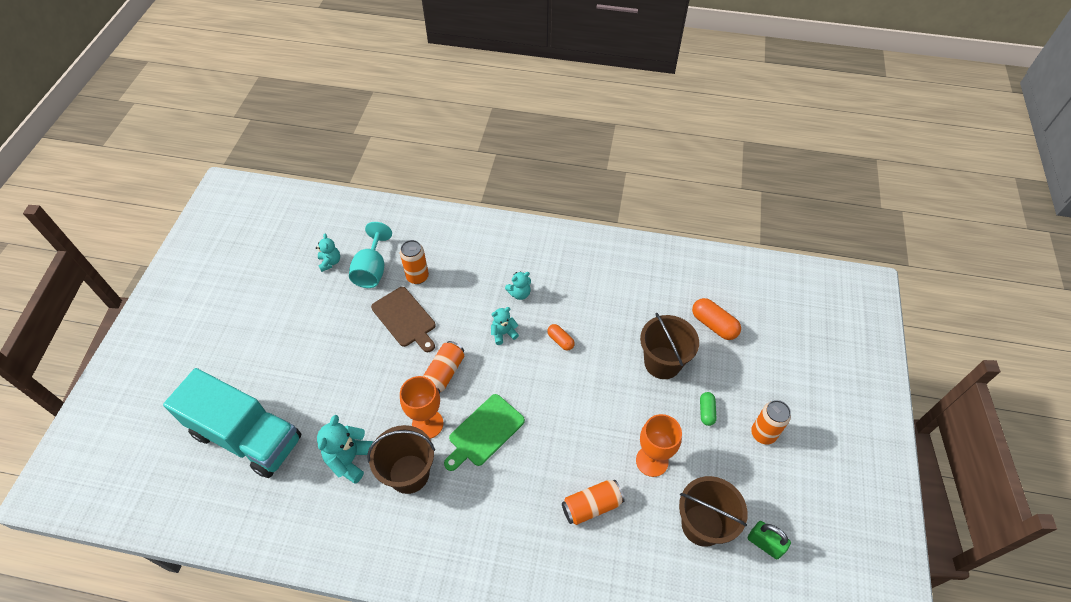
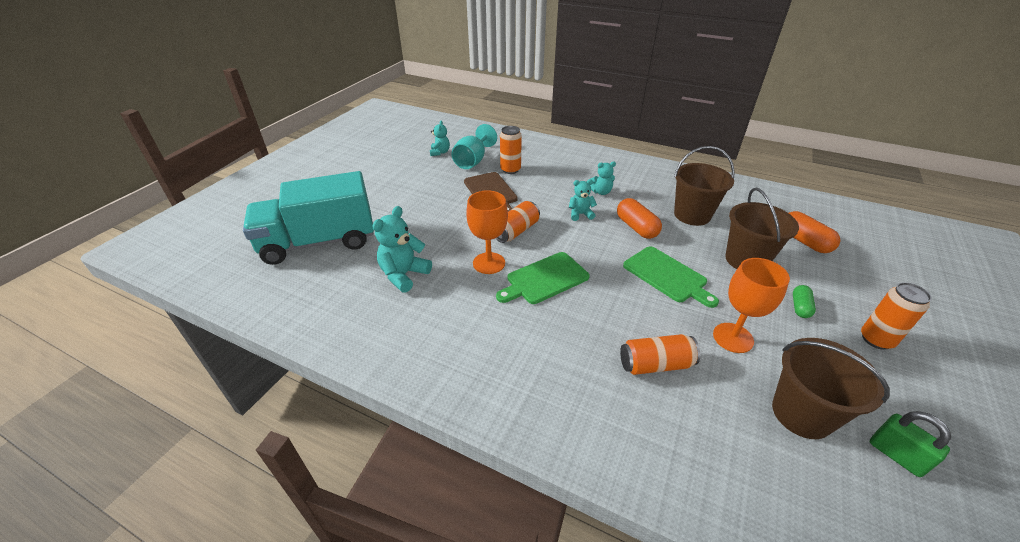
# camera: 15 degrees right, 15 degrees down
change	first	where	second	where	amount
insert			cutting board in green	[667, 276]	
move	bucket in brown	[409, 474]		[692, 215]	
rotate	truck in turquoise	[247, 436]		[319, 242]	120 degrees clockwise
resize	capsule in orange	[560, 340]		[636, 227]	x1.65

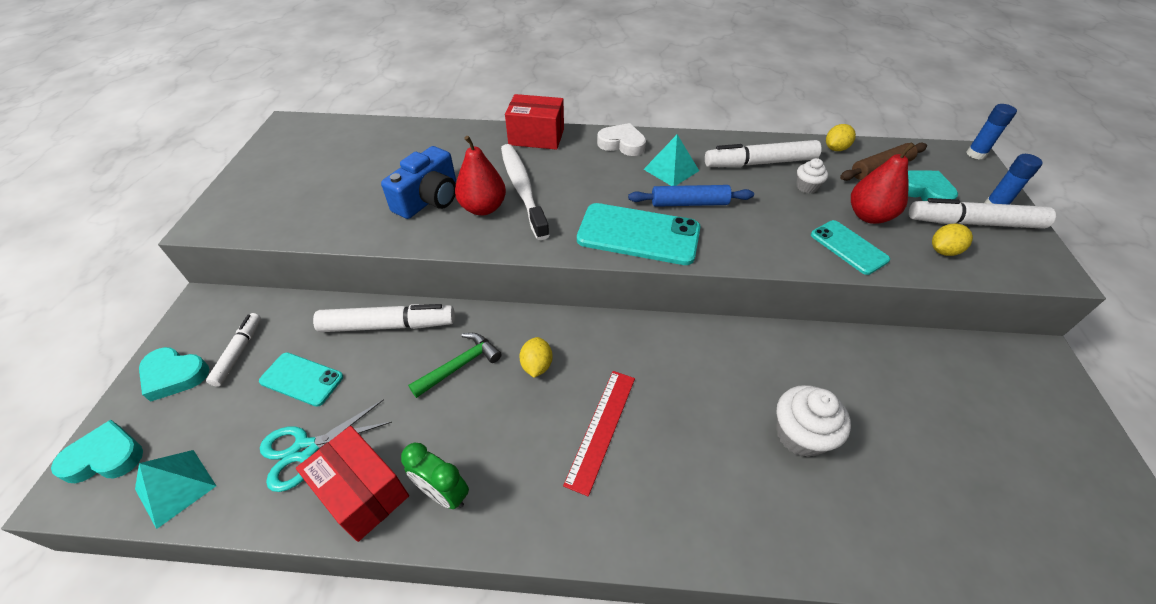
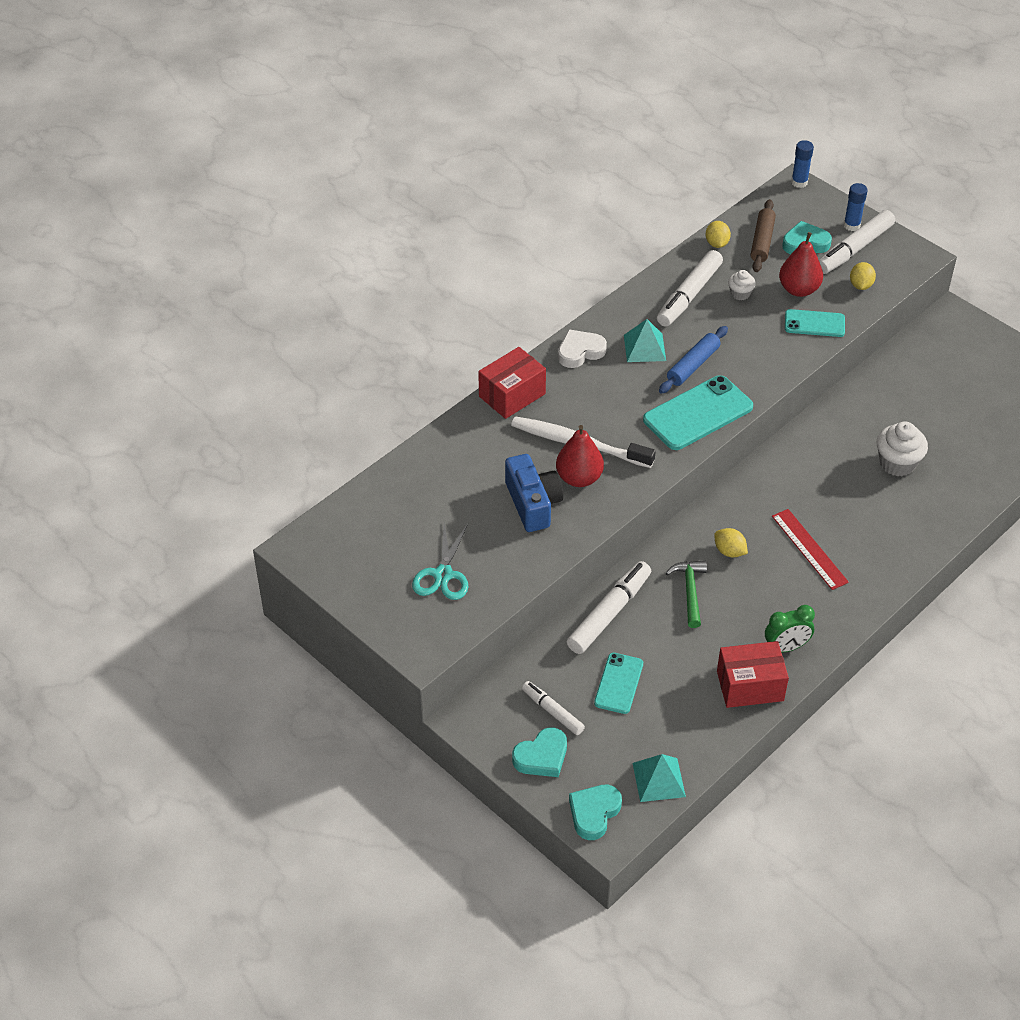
# camera: 50 degrees left, 0 degrees up
change	first	where	second	where	amount
move	scissors in turquoise	[305, 450]		[443, 575]	
rotate	phone in turquoise	[301, 379]		[619, 683]	45 degrees counterclockwise

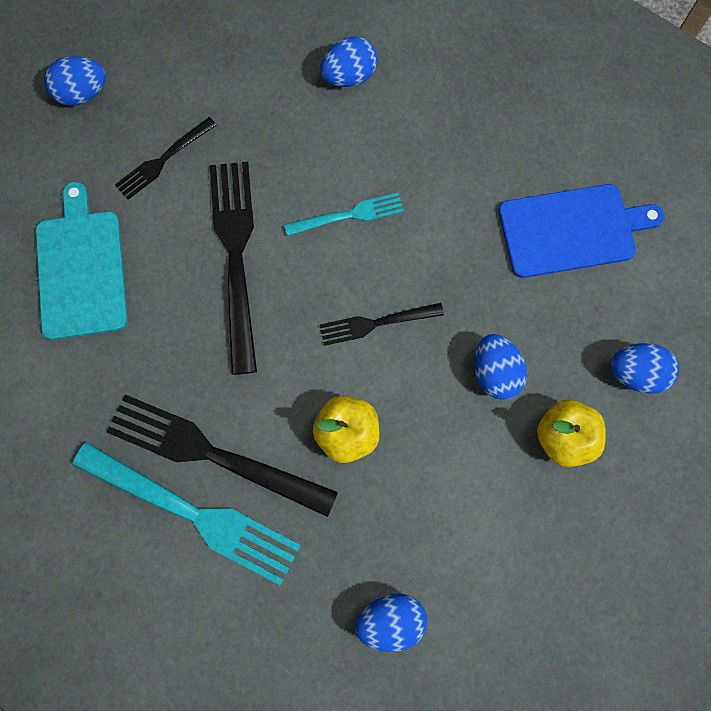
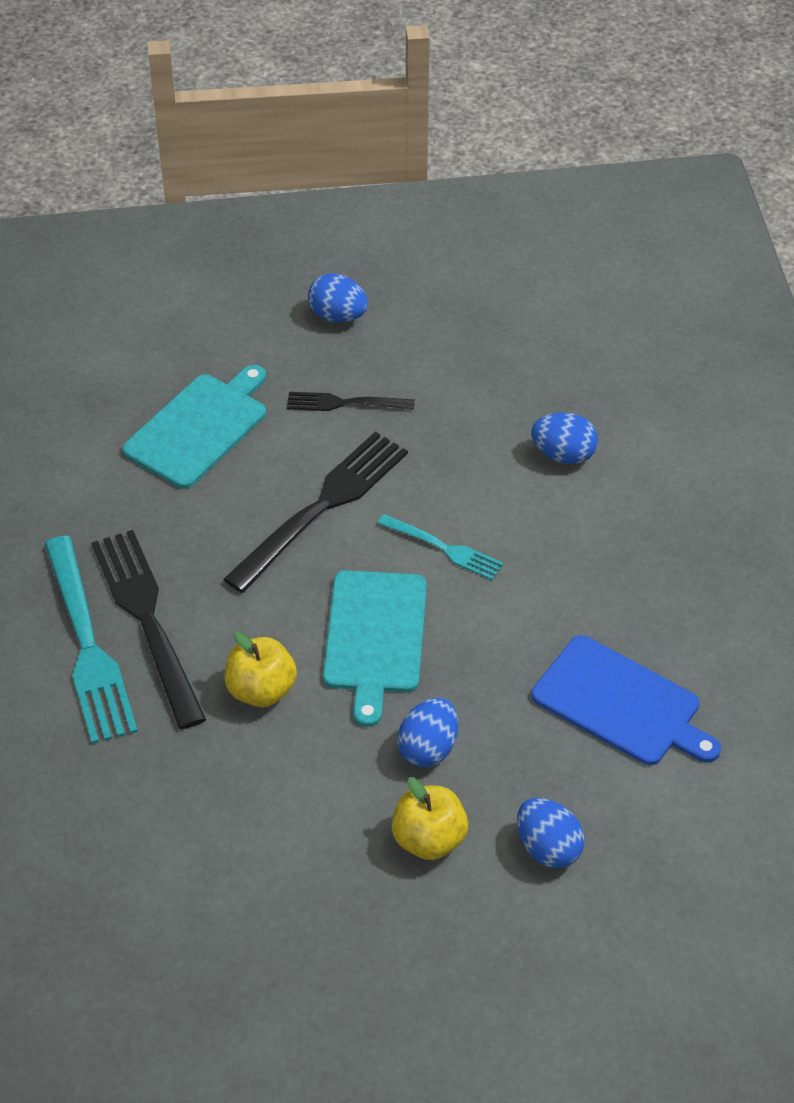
# camera: 45 degrees right, 25 degrees down
change	first	where	second	where	amount
delete	egg in blue	[391, 620]			
replace	fork in black	[376, 323]	cutting board in turquoise	[375, 637]	

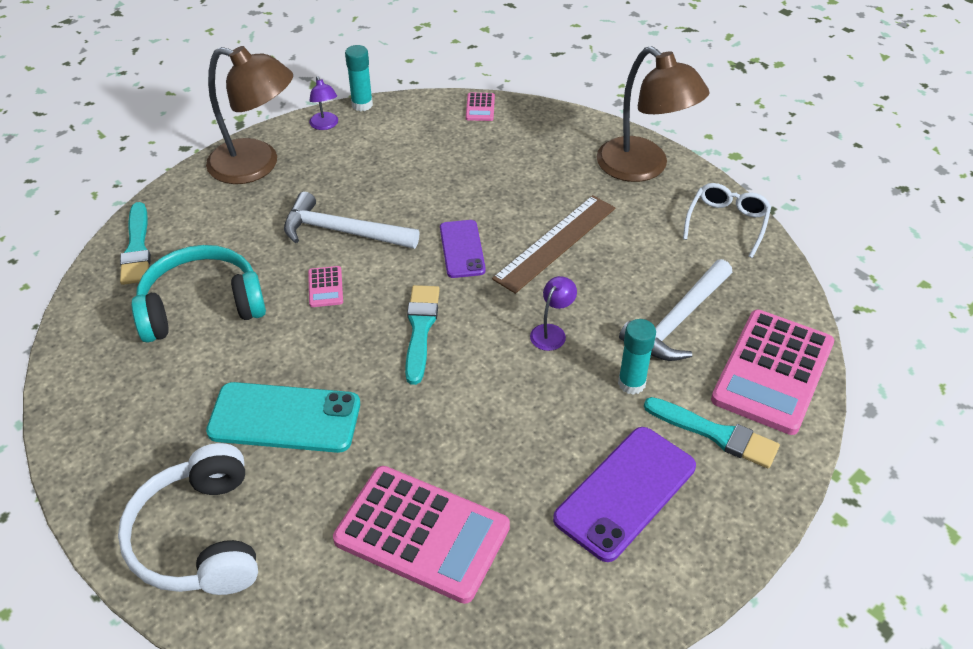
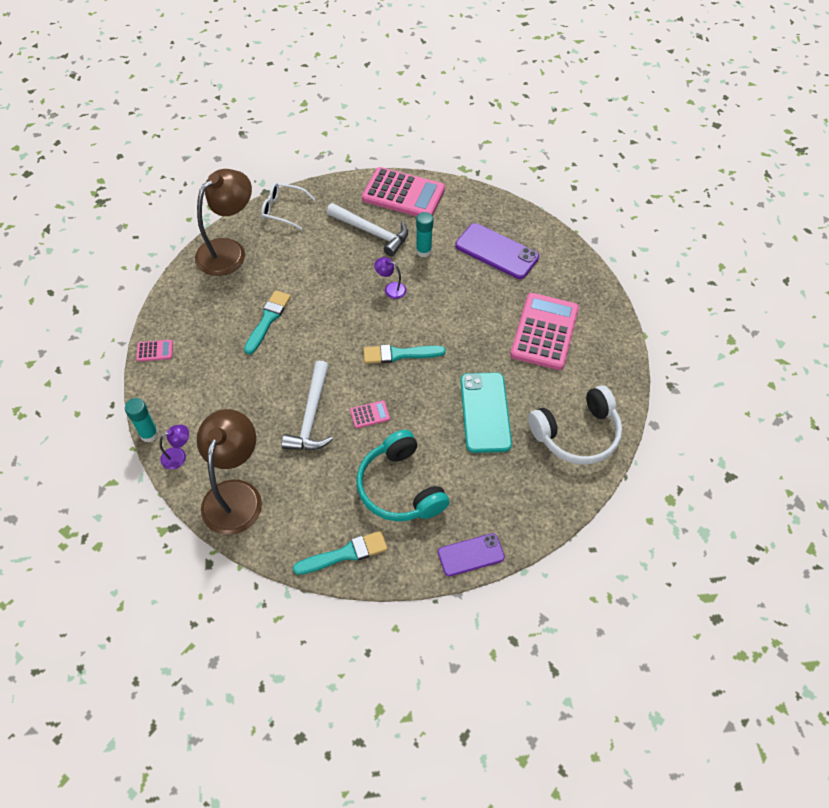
# camera: 100 degrees left, 10 degrees up
change	first	where	second	where	amount
delete	ruler in brown	[555, 242]			
move	phone in purple	[462, 249]		[471, 555]	
move	brush in turquoise	[716, 434]		[268, 320]	

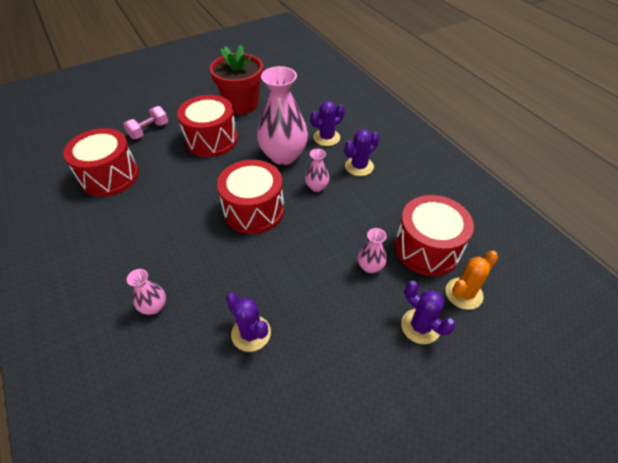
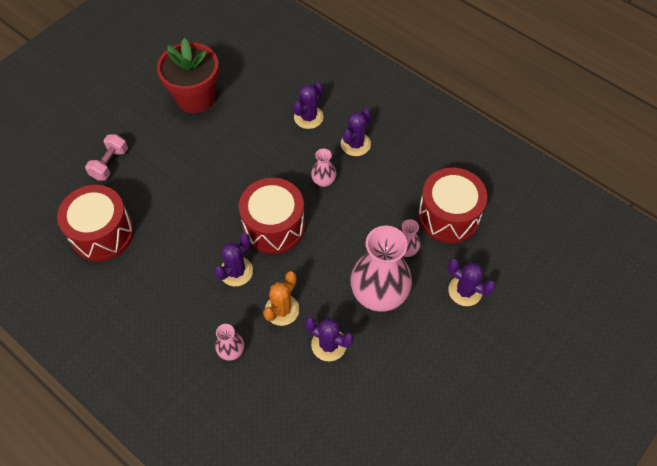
# camera: 20 degrees left, 10 degrees up
change	first	where	second	where	amount
delete	drum in red	[211, 140]			
insert			cactus in purple	[236, 271]	
move	vase in pink	[283, 155]		[379, 294]	
move	cactus in orange	[463, 293]		[282, 310]	

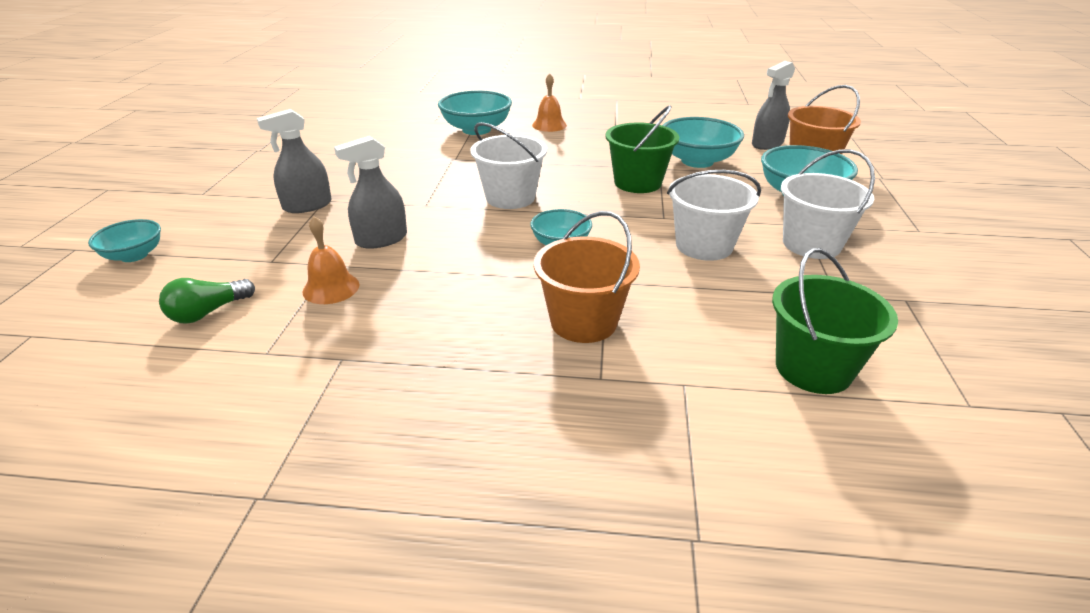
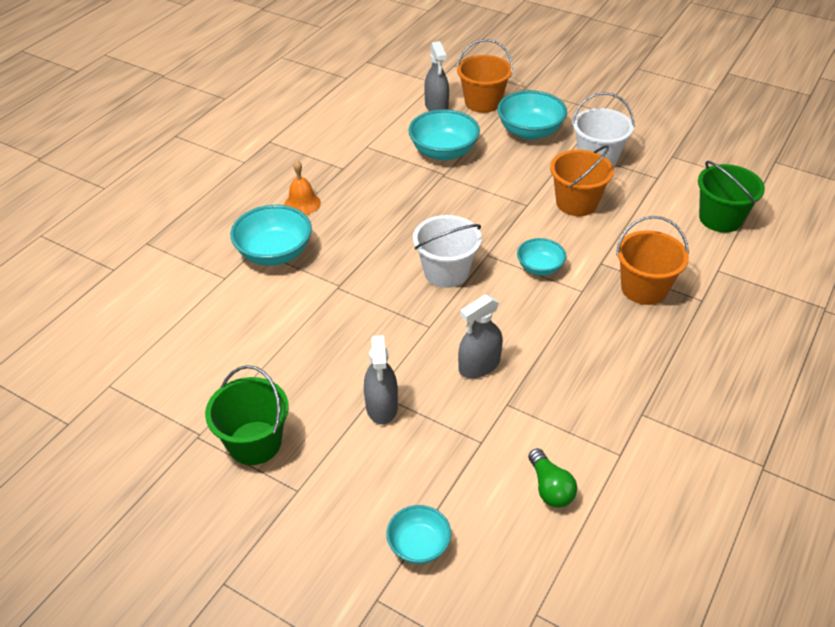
# camera: 65 degrees left, 10 degrees up
change	first	where	second	where	amount
delete	bell in orange	[331, 288]			
move	bucket in green	[637, 183]		[255, 443]	
recolor	bucket in white	[704, 245]	bucket in orange	[576, 203]	
rotate	spray bottle in grey	[381, 239]		[479, 365]	60 degrees clockwise

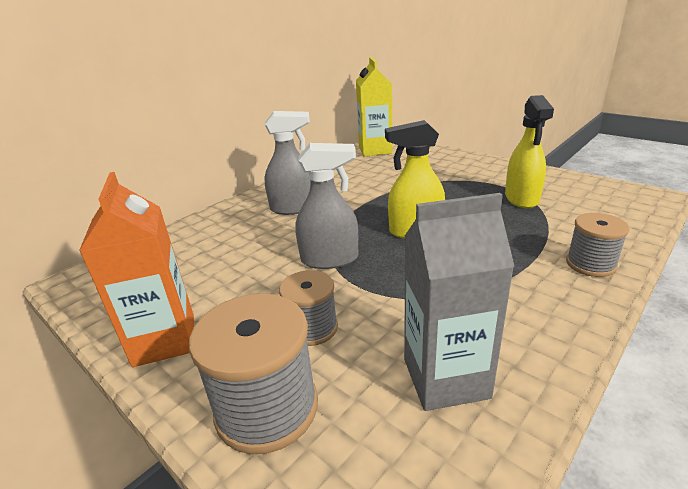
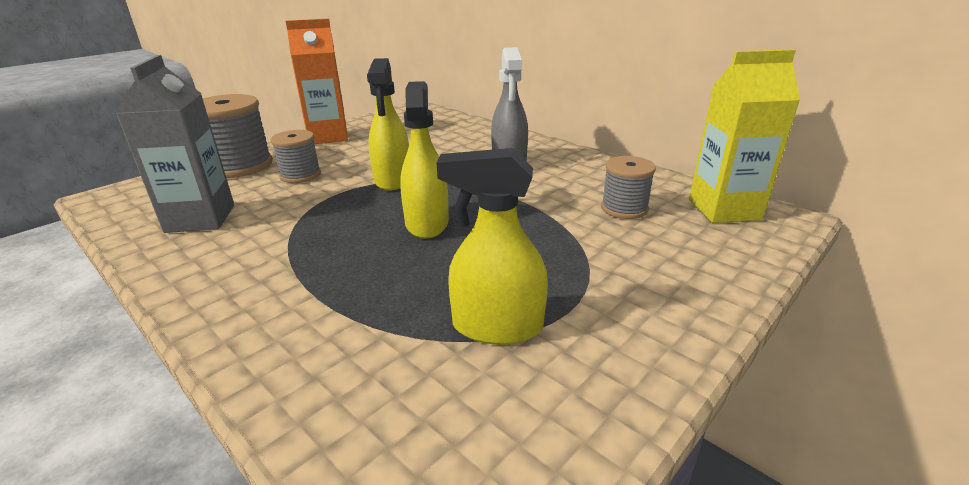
# camera: 90 degrees right, 0 degrees up
change	first	where	second	where	amount
move	spool in grey	[590, 264]		[624, 208]	
recolor	spray bottle in grey	[330, 259]	spray bottle in yellow	[393, 180]	

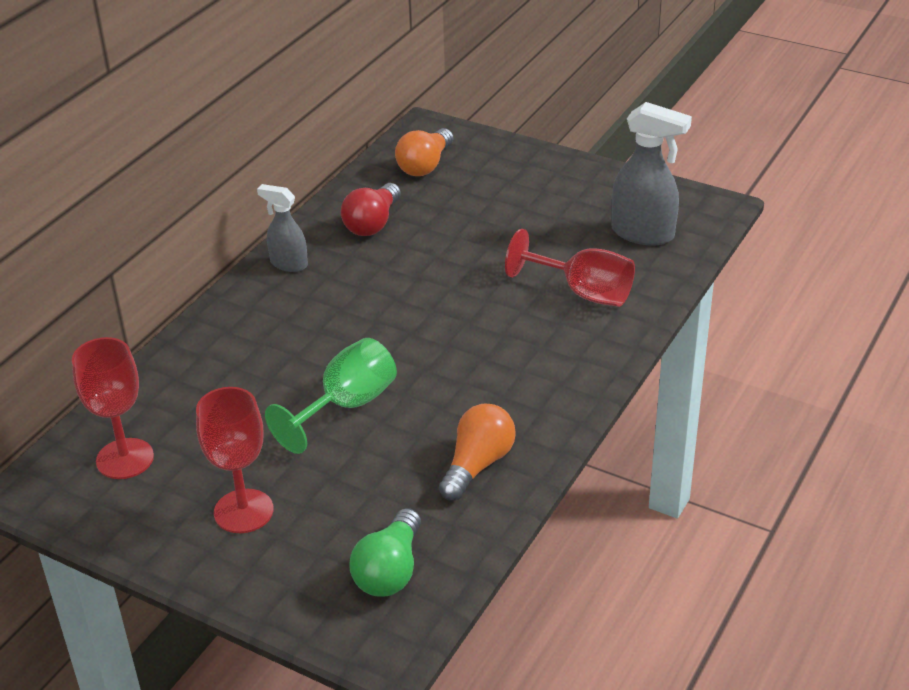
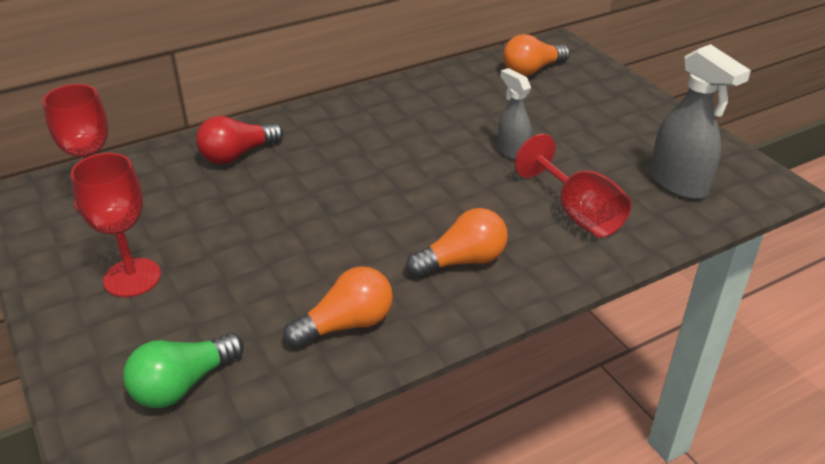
# camera: 30 degrees right, 0 degrees up
change	first	where	second	where	amount
delete	goblet in green	[346, 406]			
insert			light bulb in orange	[462, 261]	
move	spray bottle in grey	[288, 264]		[512, 151]	
move	light bulb in red	[373, 223]		[237, 155]	

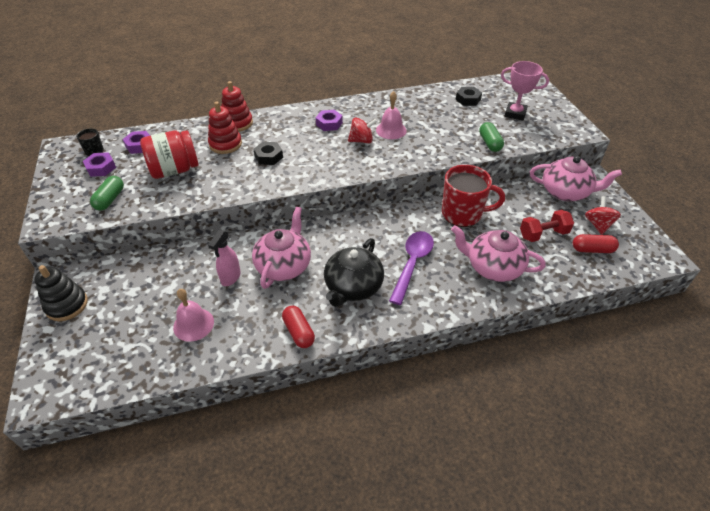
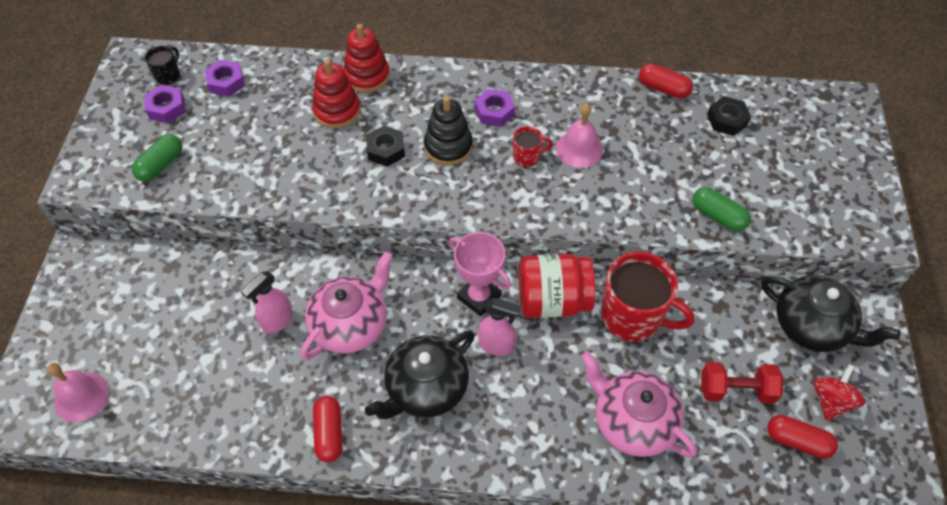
# camera: 20 degrees right, 10 degrees up
change	first	where	second	where	amount
delete	spoon in purple	[412, 264]			
insert			spray bottle in pink	[496, 345]	
insert			capsule in red	[663, 89]	
move	stacking toy in black	[67, 305]		[448, 147]	
move	jar in red	[174, 170]		[552, 300]	
move	bell in pink	[193, 324]		[81, 396]	
move	trophy in pink	[515, 114]		[479, 297]	
replace	spinning top in red	[361, 140]	mug in red	[527, 157]	
recolor	teapot in pink	[565, 192]	teapot in black	[812, 326]	
rotate	capsule in green	[489, 143]		[718, 216]	60 degrees counterclockwise

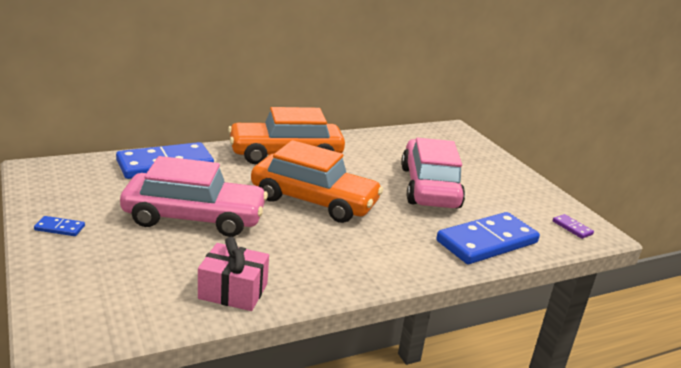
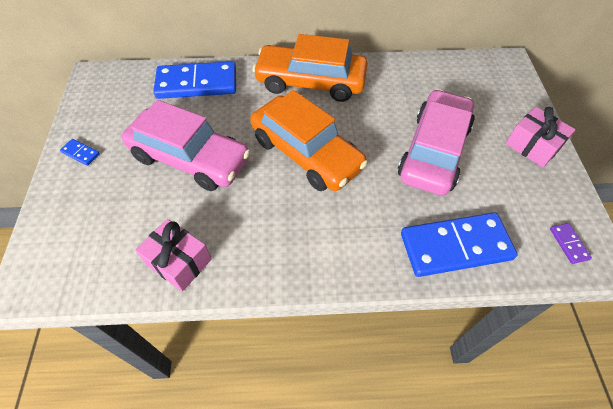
# camera: 25 degrees right, 30 degrees up
change	first	where	second	where	amount
insert			gift in pink	[532, 146]	

